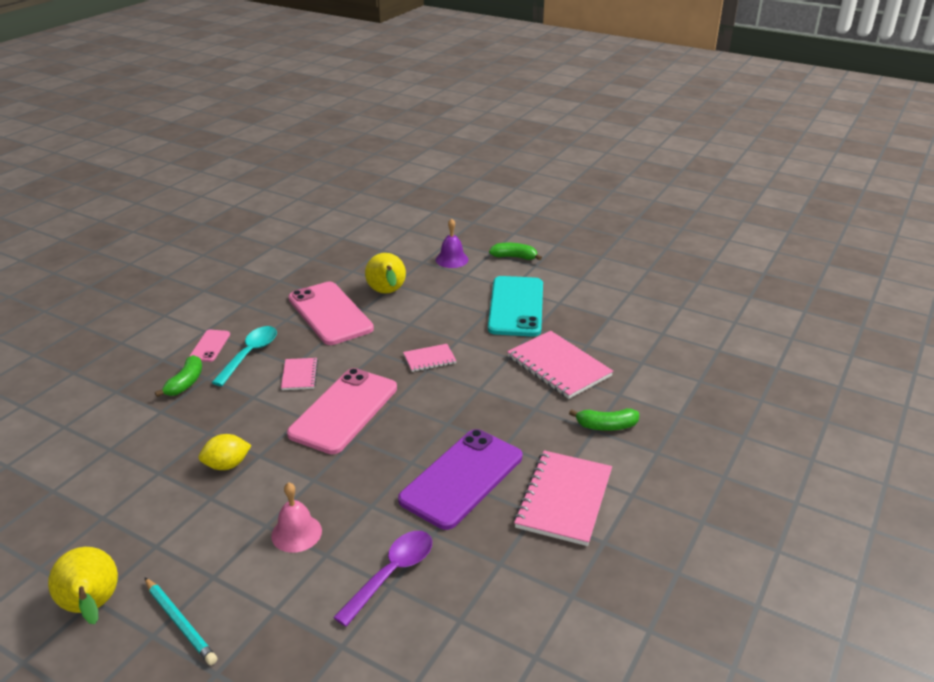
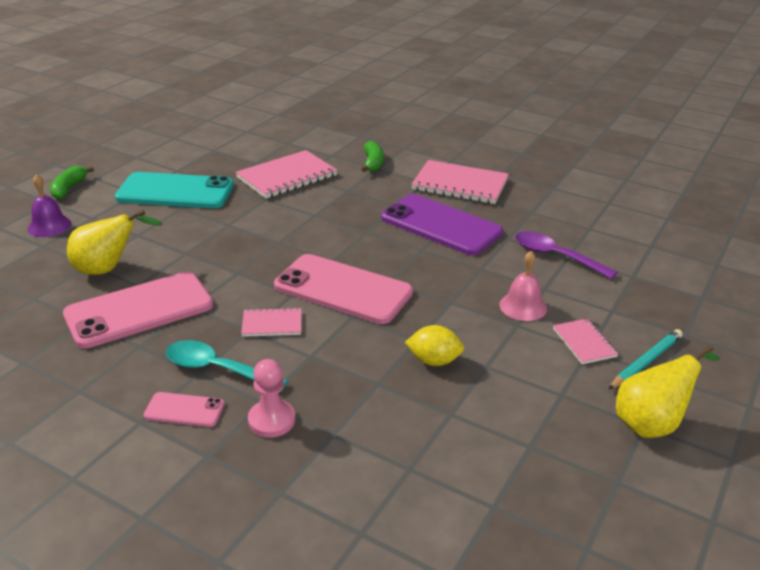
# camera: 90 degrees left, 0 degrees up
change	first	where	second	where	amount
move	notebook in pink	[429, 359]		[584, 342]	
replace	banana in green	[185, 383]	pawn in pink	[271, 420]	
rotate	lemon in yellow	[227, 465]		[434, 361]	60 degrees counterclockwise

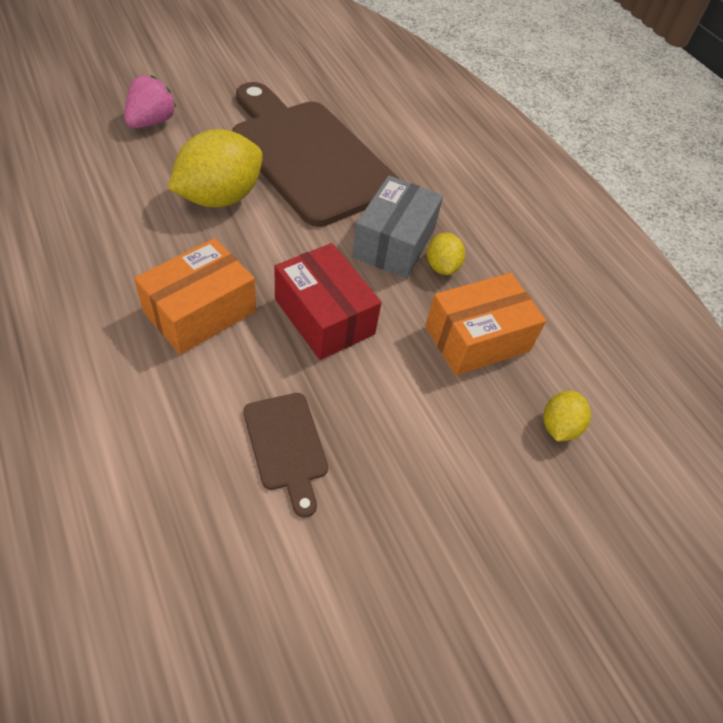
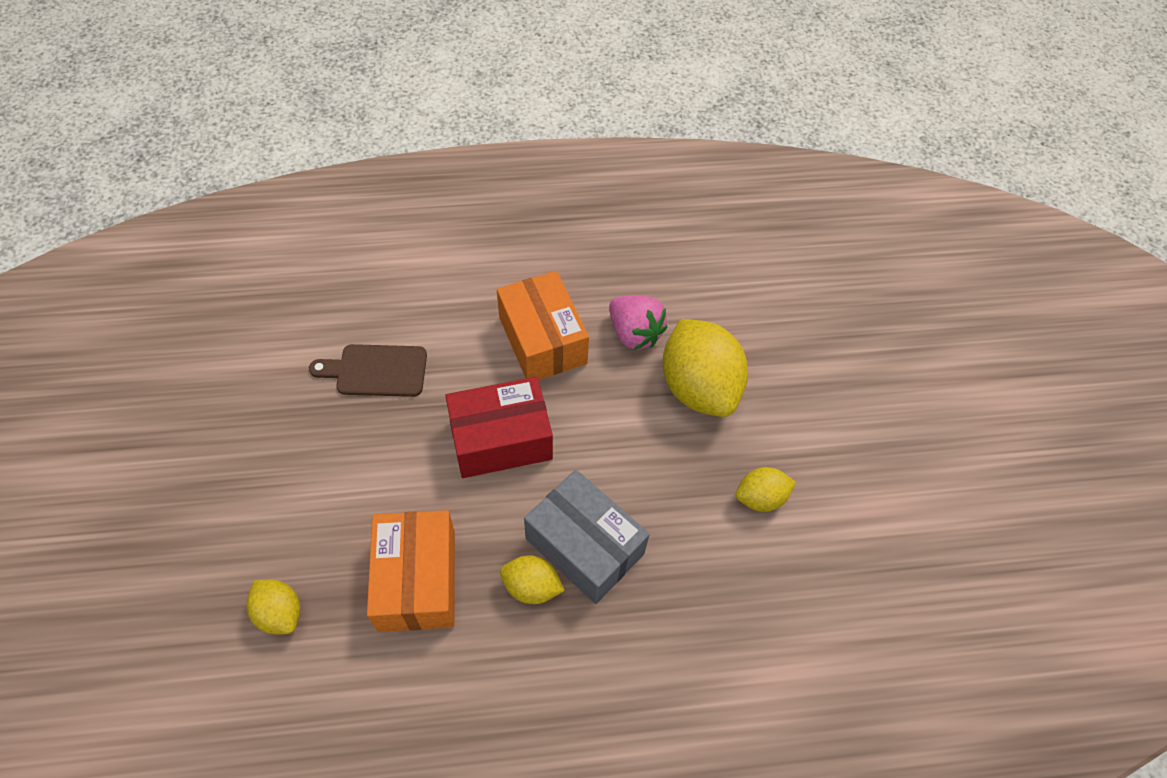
# camera: 115 degrees right, 5 degrees up
change	first	where	second	where	amount
move	strawberry in pink	[151, 122]		[634, 333]	
replace	cutting board in brown	[308, 156]	lemon in yellow	[760, 498]	

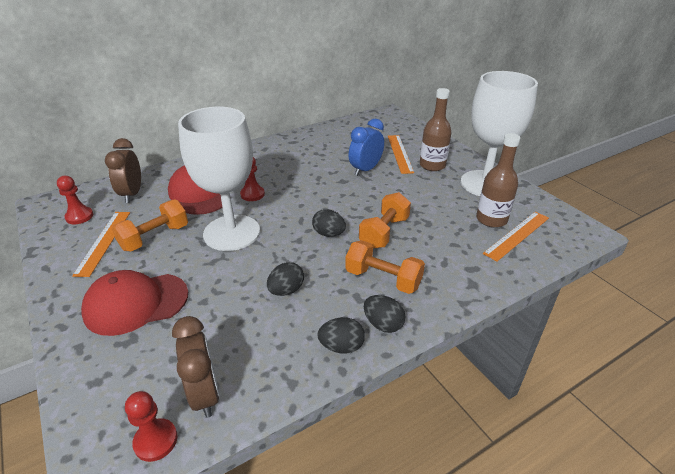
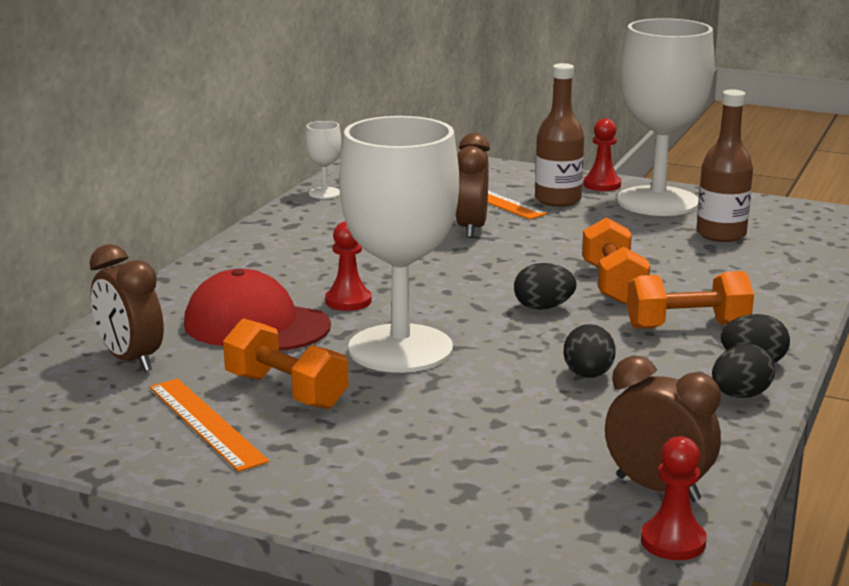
# camera: 35 degrees left, 15 degrees down
change	first	where	second	where	amount
delete	cap in red	[136, 303]			
delete	ruler in orange	[517, 235]			
insert			goblet in white	[324, 193]	
move	pawn in red	[79, 216]		[602, 185]	
recolor	clock in blue	[365, 170]	clock in brown	[471, 228]	
rotate	dumbbell in orange	[155, 237]		[286, 391]	60 degrees counterclockwise

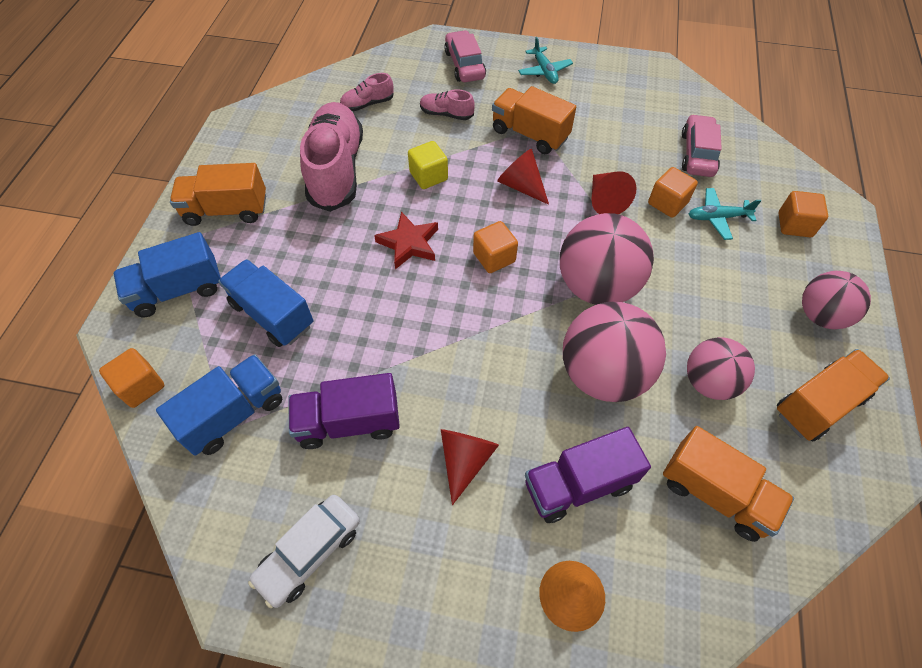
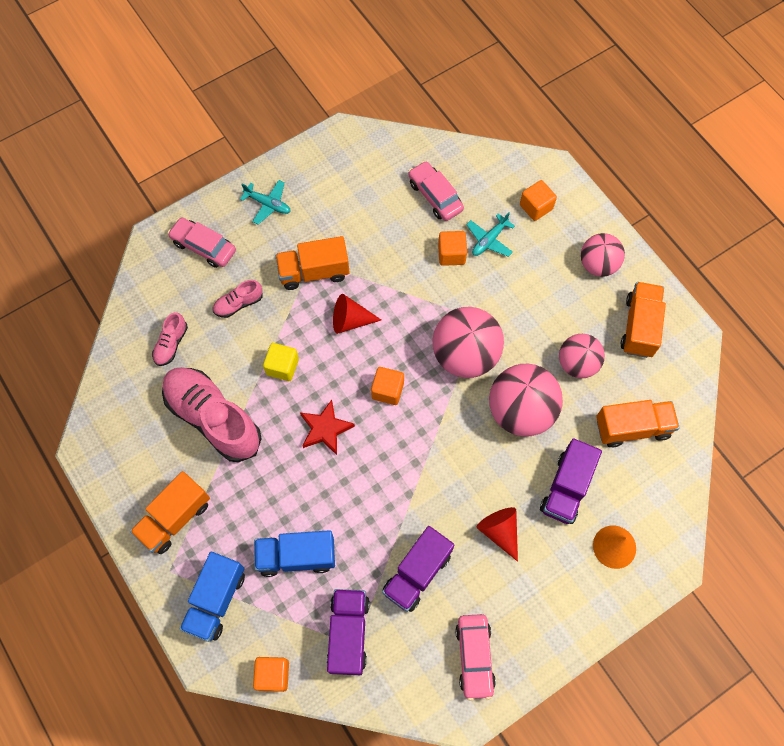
# camera: 45 degrees left, 10 degrees up
change	first	where	second	where	amount
delete	cone in red	[605, 200]			
recolor	truck in blue	[234, 414]	truck in purple	[348, 633]	
recolor	car in white	[309, 552]	car in pink	[474, 657]	

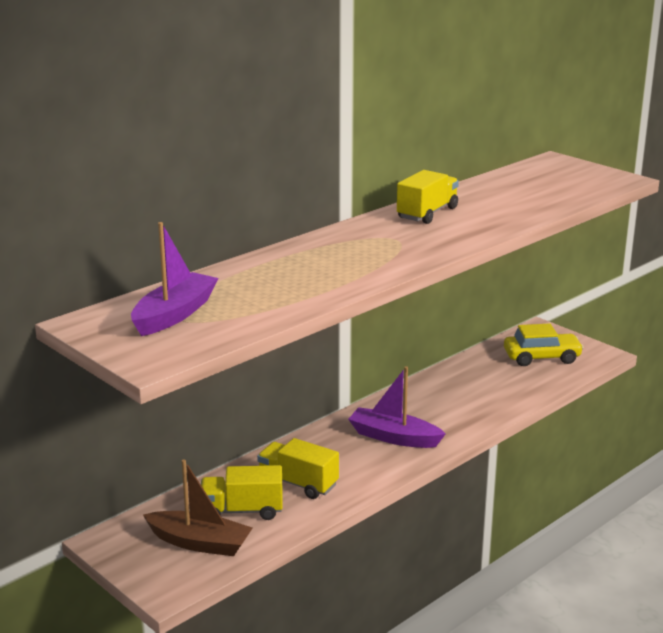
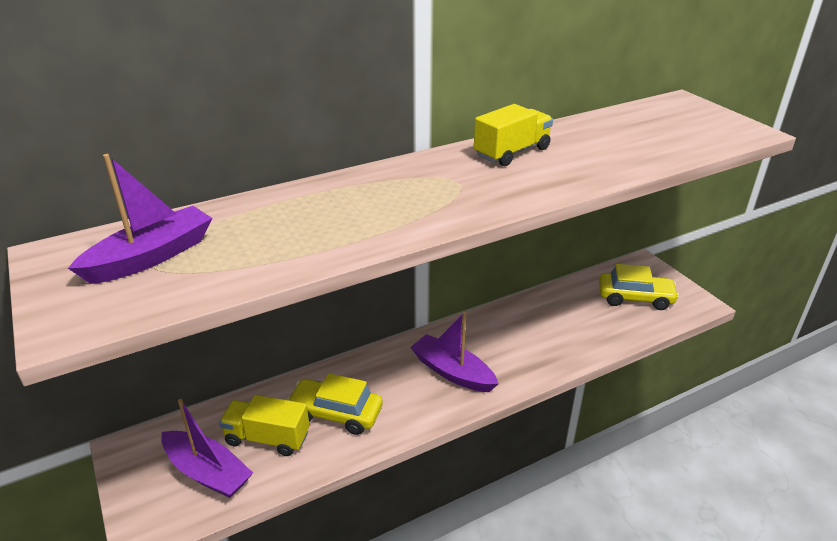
# camera: 15 degrees right, 10 degrees up
change	first	where	second	where	amount
replace	truck in yellow	[298, 483]	car in yellow	[336, 413]	
recolor	boat in brown	[200, 543]	boat in purple	[207, 472]	

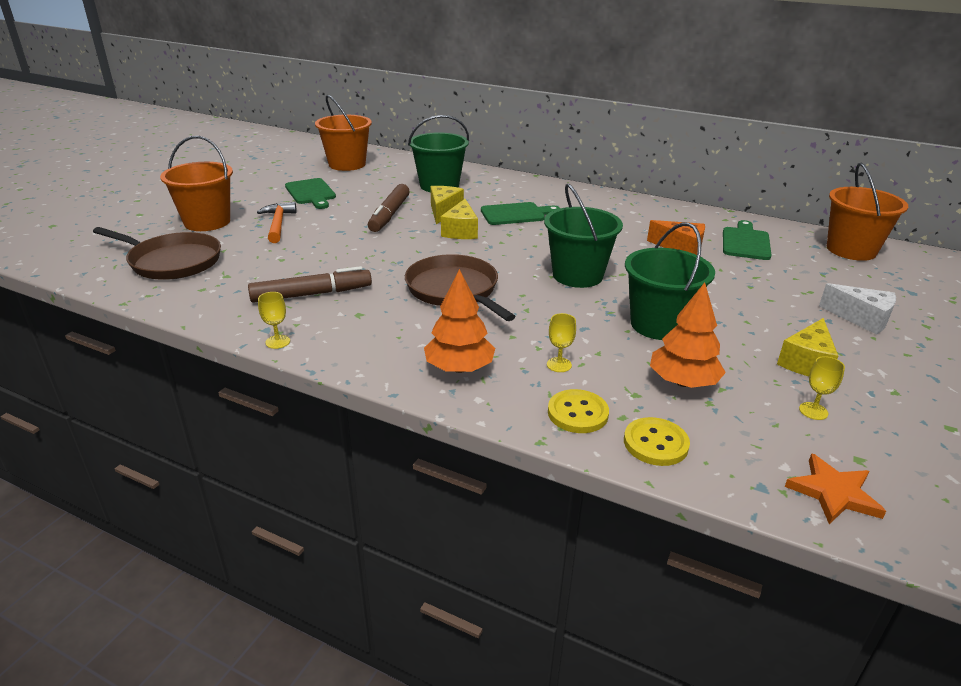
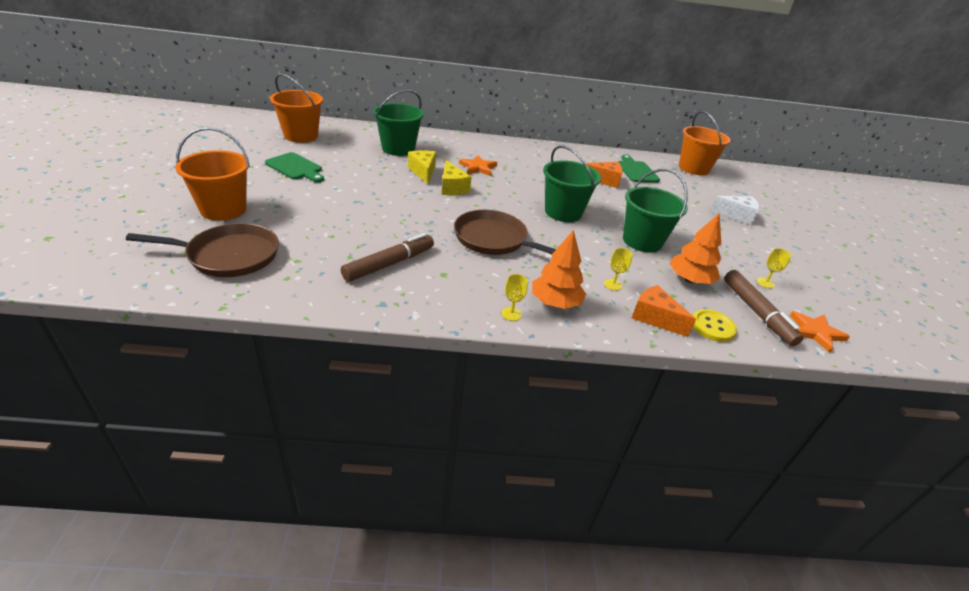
# camera: 30 degrees left, 5 degrees up
change	first	where	second	where	amount
delete	hammer in orange	[278, 224]			
delete	cheese in yellow	[806, 362]			
move	goblet in yellow	[277, 342]		[511, 314]	
move	marker in brown	[389, 215]		[757, 312]	
replace	cutting board in green	[516, 214]	star in orange	[478, 167]	
replace	button in yellow	[577, 413]	cheese in orange	[654, 318]	

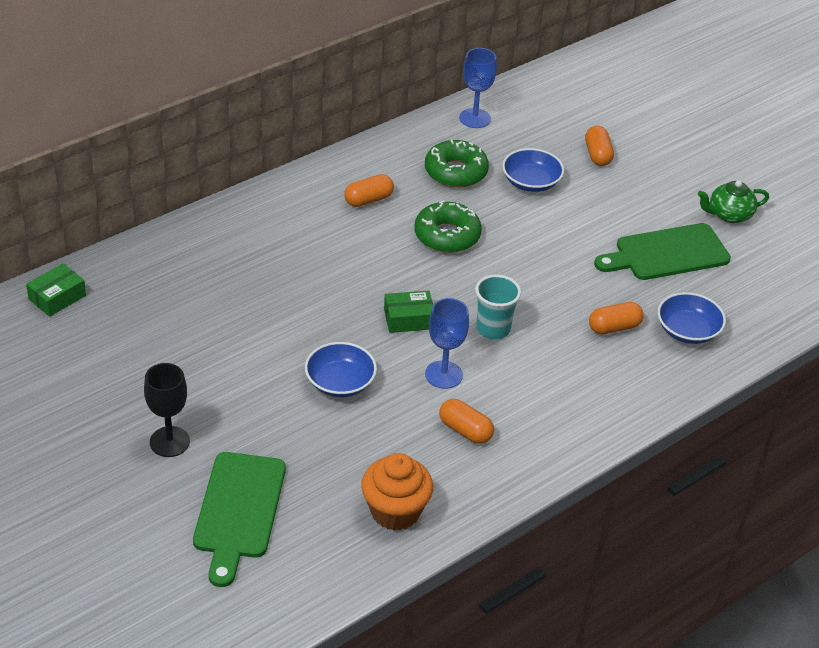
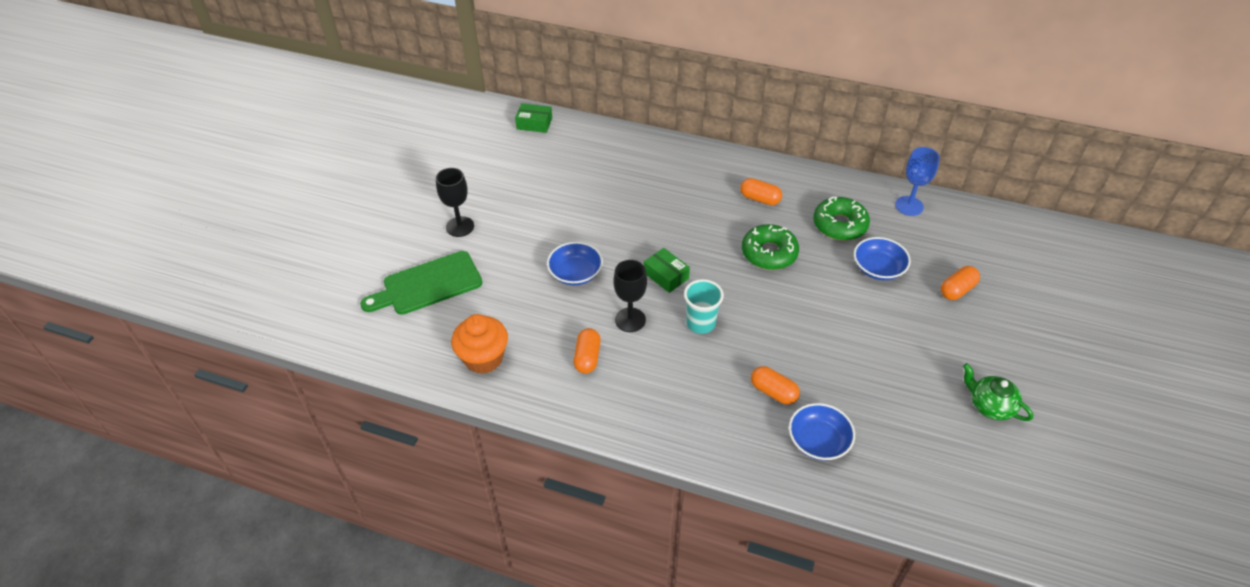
# camera: 60 degrees right, 5 degrees up
change	first	where	second	where	amount
delete	cutting board in green	[667, 253]			
recolor	goblet in blue	[443, 375]	goblet in black	[630, 320]	

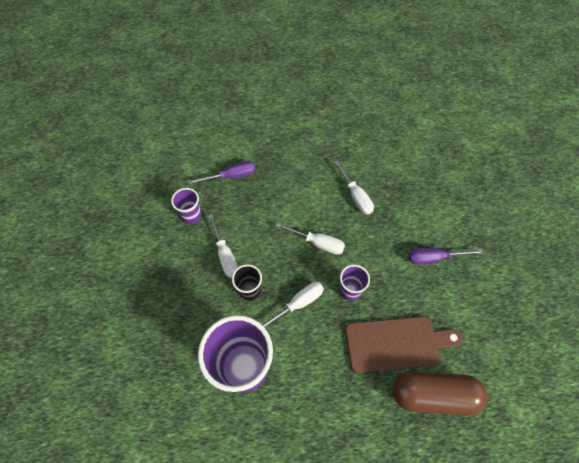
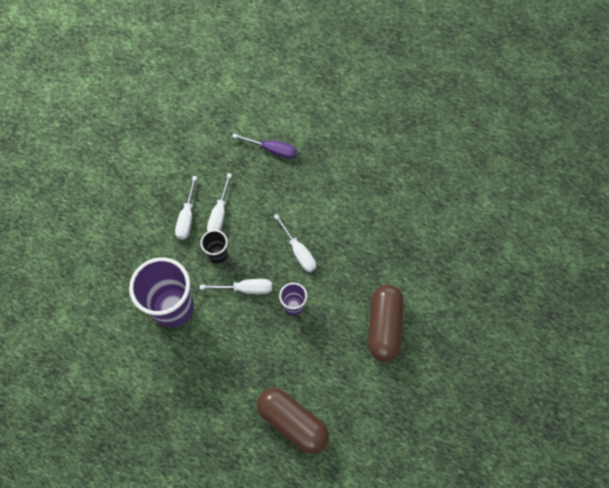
# camera: 35 degrees right, 5 degrees up
change	first	where	second	where	amount
delete	cup in purple	[192, 216]			
delete	cutting board in brown	[396, 343]			
move	screwdriver in white	[355, 196]		[187, 217]	
replace	screwdriver in purple	[434, 258]	capsule in brown	[384, 326]	

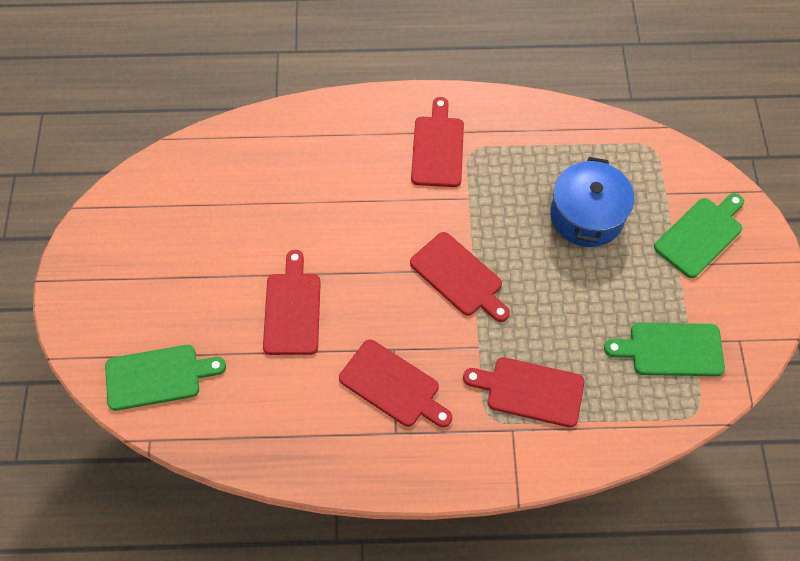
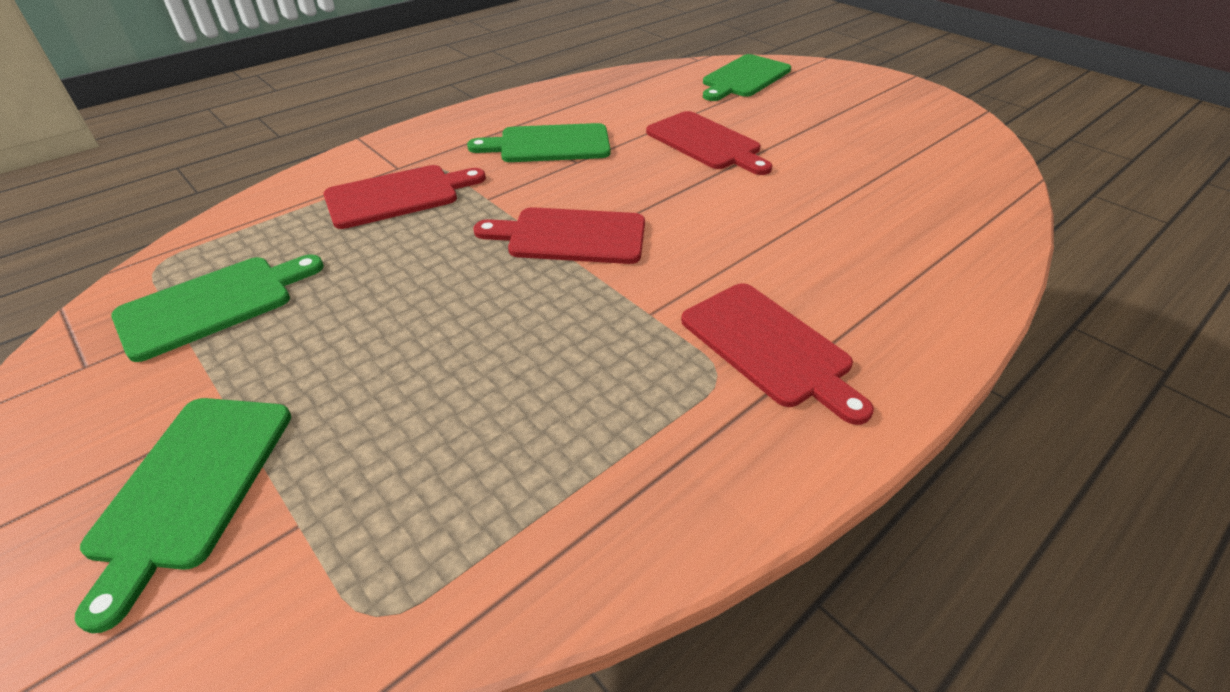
# camera: 140 degrees right, 20 degrees down
change	first	where	second	where	amount
delete	pot in blue	[586, 216]			
recolor	cutting board in red	[393, 385]	cutting board in green	[549, 144]	

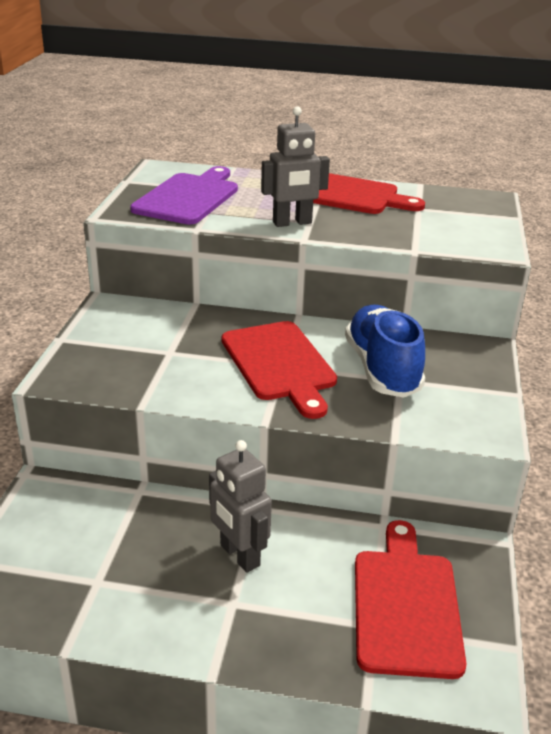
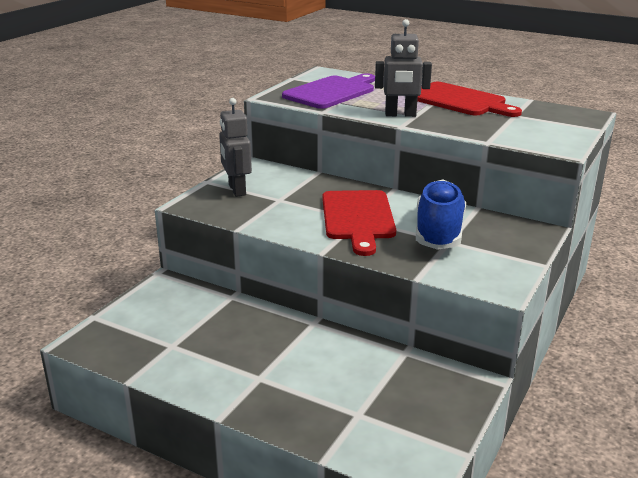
# camera: 20 degrees right, 5 degrees down
change	first	where	second	where	amount
delete	cutting board in red	[406, 605]			
move	robot in grey	[239, 555]		[236, 190]	

